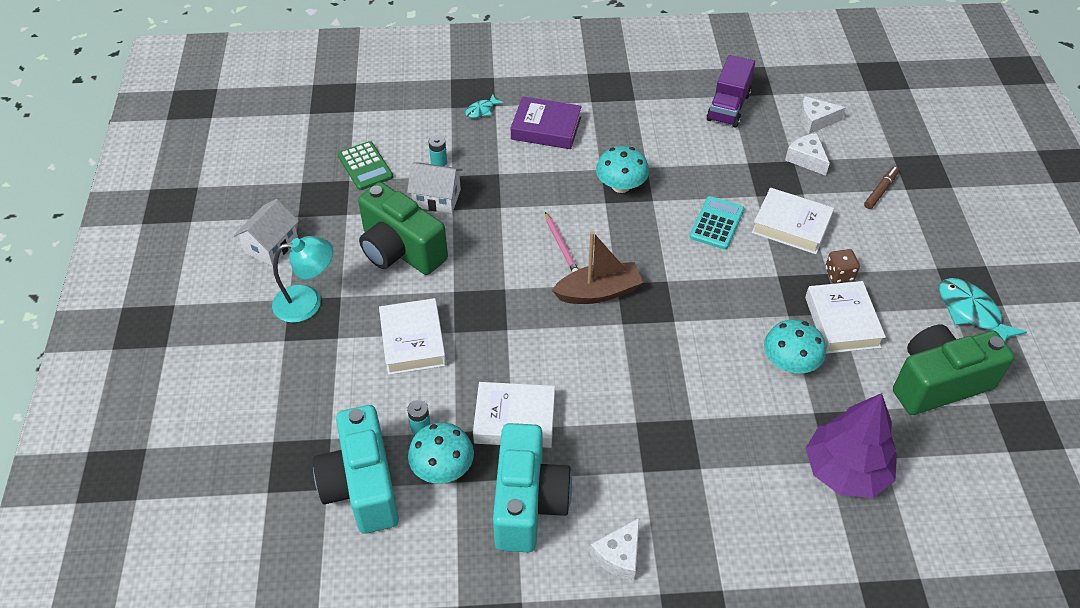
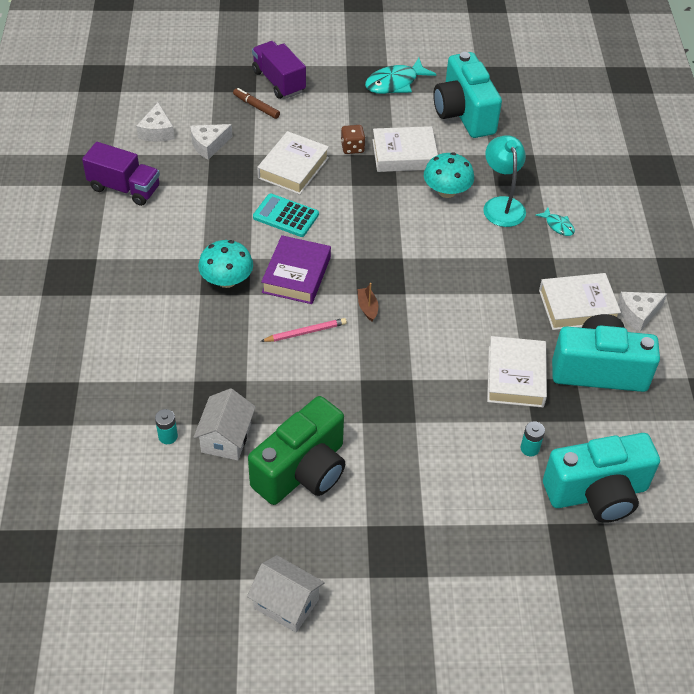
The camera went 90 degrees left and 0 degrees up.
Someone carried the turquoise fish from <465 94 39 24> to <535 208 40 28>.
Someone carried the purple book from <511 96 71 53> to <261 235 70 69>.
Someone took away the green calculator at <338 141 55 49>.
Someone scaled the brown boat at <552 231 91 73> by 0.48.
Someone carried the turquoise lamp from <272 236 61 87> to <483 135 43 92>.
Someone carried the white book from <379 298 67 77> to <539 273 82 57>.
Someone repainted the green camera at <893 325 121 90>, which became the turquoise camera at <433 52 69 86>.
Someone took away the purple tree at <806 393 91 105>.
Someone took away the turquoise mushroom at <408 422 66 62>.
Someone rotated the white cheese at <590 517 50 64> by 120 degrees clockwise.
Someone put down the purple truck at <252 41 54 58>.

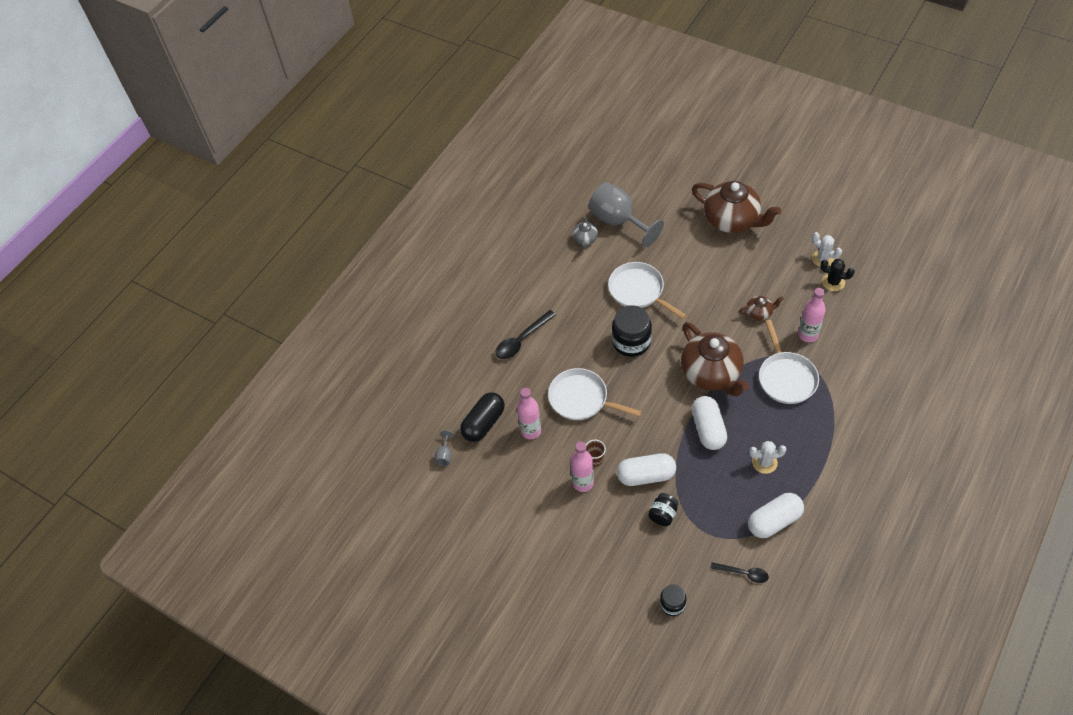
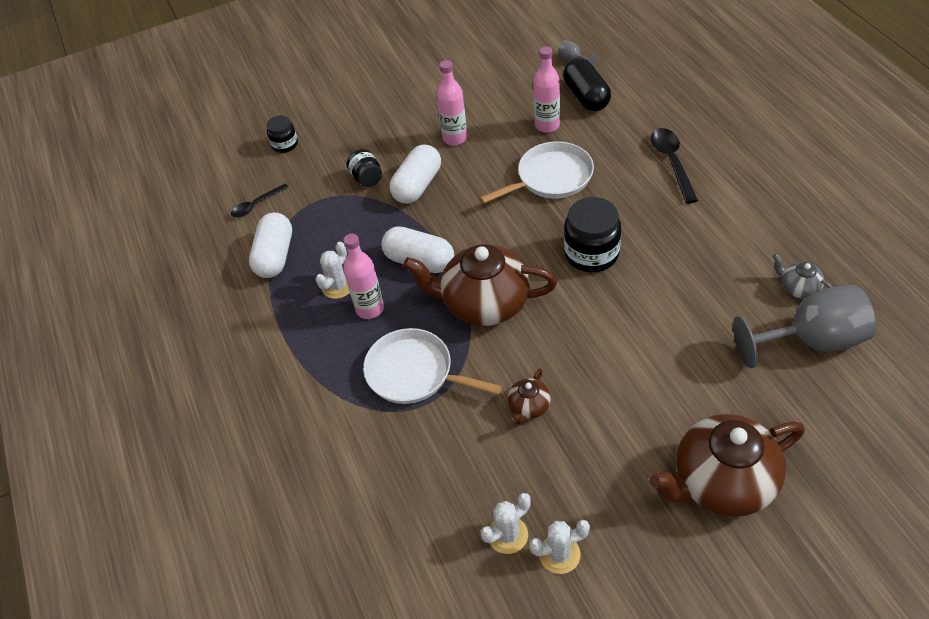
The camera went 125 degrees right and 5 degrees down.
Someone repainted the black cactus at <820 259 35 32>, which became the white cactus at <481 493 50 61>.
Someone took away the white pan at <608 262 79 57>.
Someone carried the pink bottle from <798 288 28 54> to <343 234 41 85>.
Someone took away the brown cup at <586 440 20 26>.

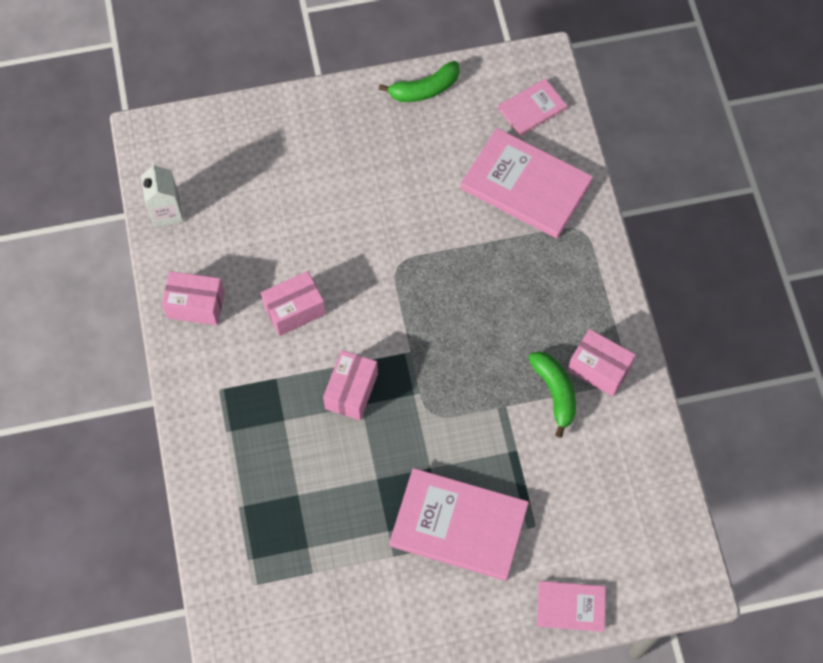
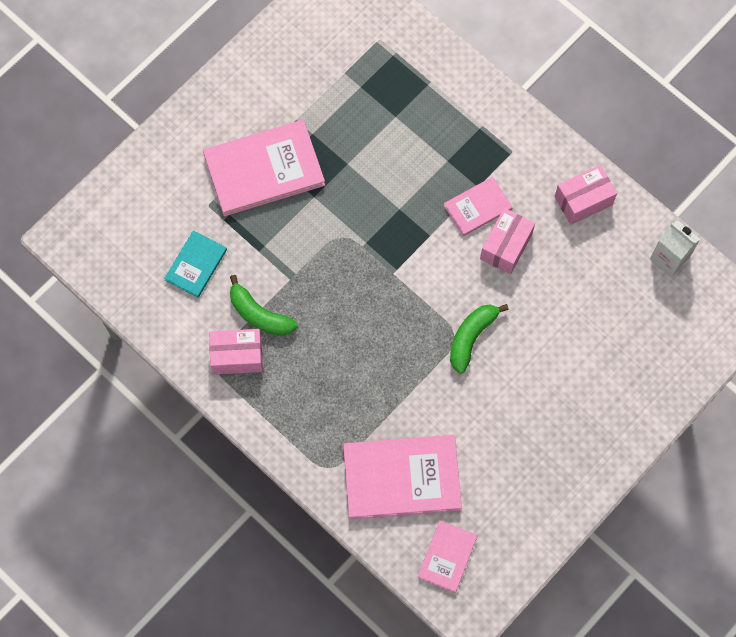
The camera went 145 degrees right and 5 degrees up.
Someone carried the green banana from <379 61 81 41> to <450 304 59 70>.
Someone took away the pink box at <323 350 55 70>.
Someone carried the pink book from <537 581 69 51> to <444 177 69 59>.
Someone put down the turquoise book at <164 231 63 67>.

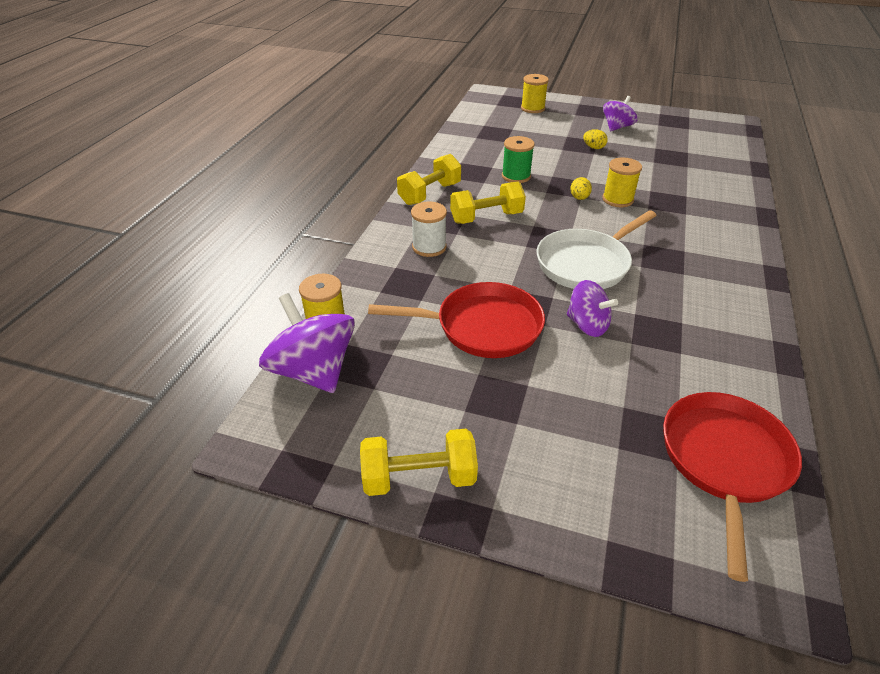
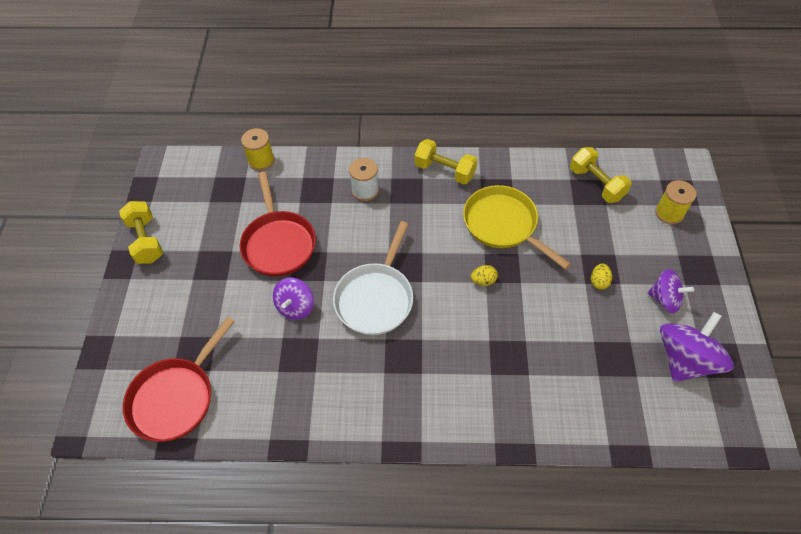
The camera went 75 degrees right and 15 degrees up.
Someone swapped the green spool at <502 136 33 47> for the yellow pan at <463 185 108 85>.
Someone took away the yellow spool at <602 157 40 50>.
Someone carried the yellow dumbbell from <450 182 76 42> to <570 147 62 56>.
Someone rotated the white pan at <537 210 120 79> by 105 degrees counterclockwise.
Someone carried the purple spinning top from <259 293 96 100> to <660 312 74 70>.
Someone rotated the red pan at <663 392 139 190> by 120 degrees clockwise.

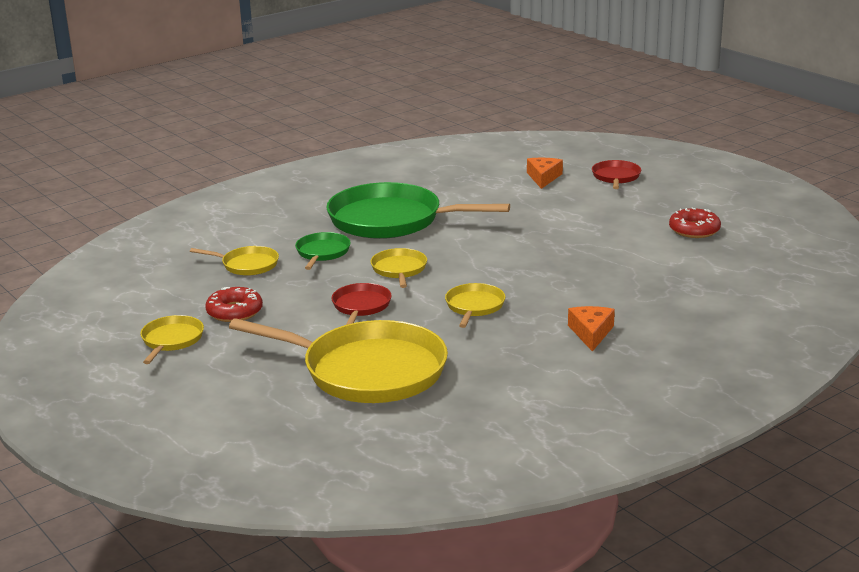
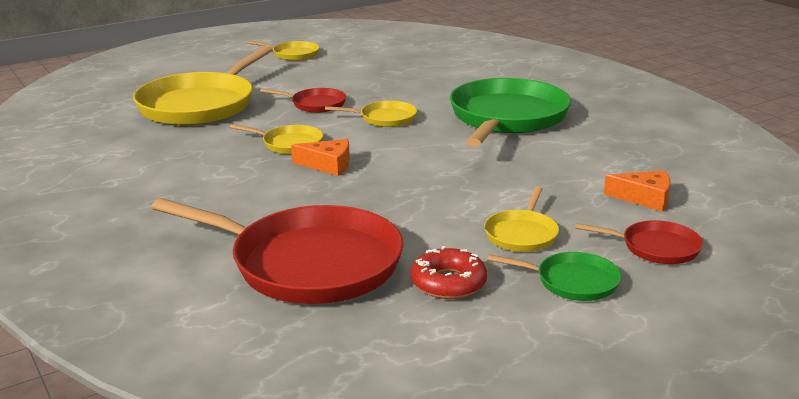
The camera went 95 degrees right and 0 degrees up.
Someone carried the green pan from <295 232 56 38> to <487 252 134 49>.
Someone carried the yellow pan from <190 246 89 30> to <484 186 75 66>.
Someone took away the red donut at <205 287 58 35>.
Someone carried the orange cheese from <568 306 47 46> to <291 139 59 37>.
Someone put down the red pan at <151 198 253 106>.

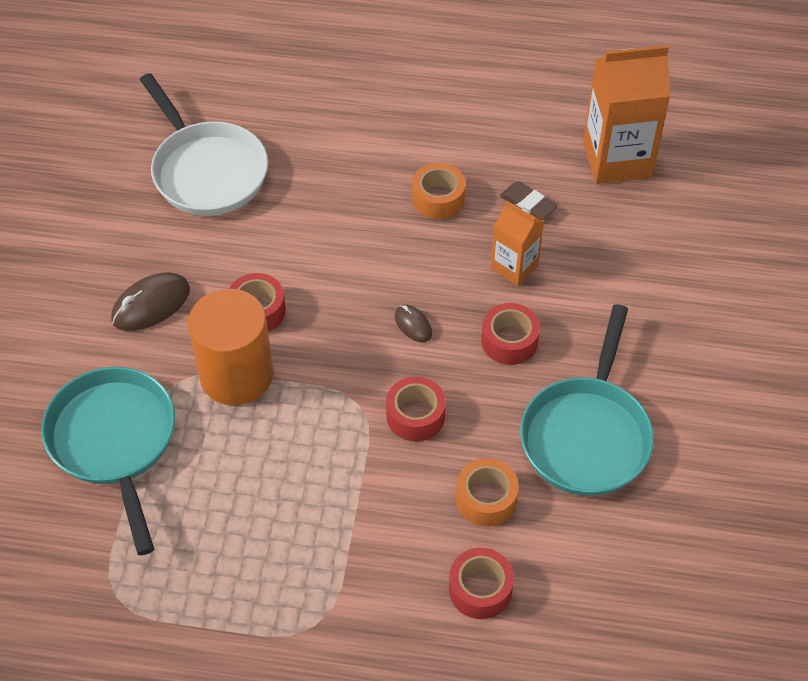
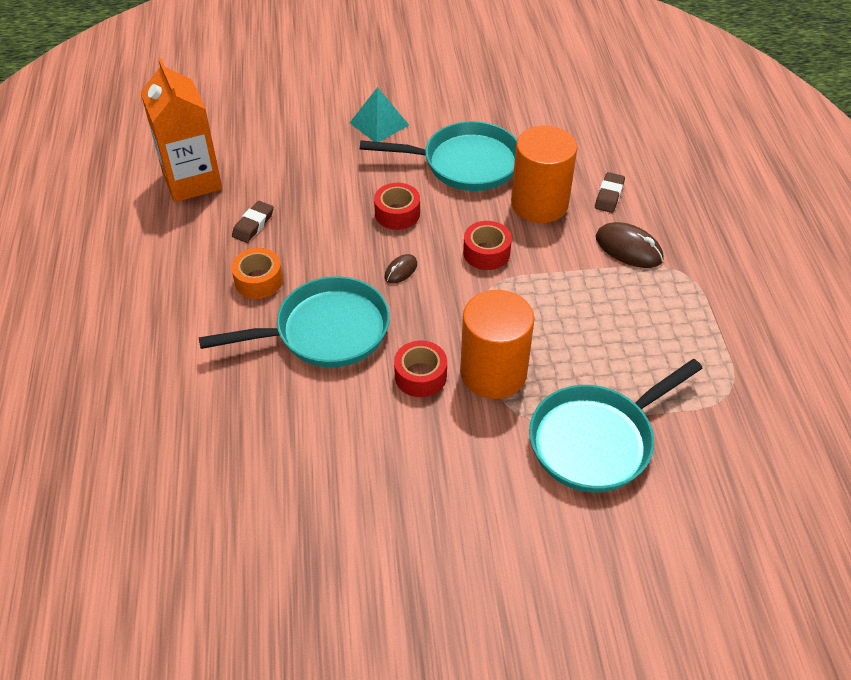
The camera went 105 degrees left and 5 degrees down.
Someone took away the white pan at <140 73 128 143>.
Someone took away the orange carton at <491 200 53 86>.
Someone carried the brown mouse from <111 272 79 59> to <596 222 68 46>.
Someone swapped the orange tape at <456 458 63 69> for the orange cylinder at <511 126 66 97>.
Someone swapped the red tape at <449 548 65 71> for the brown eraser at <595 172 30 41>.
Someone put down the turquoise pyramid at <350 87 59 55>.
Someone put down the turquoise pan at <199 276 191 91>.

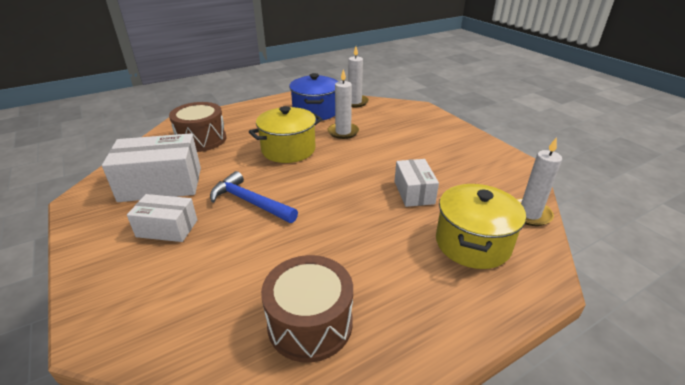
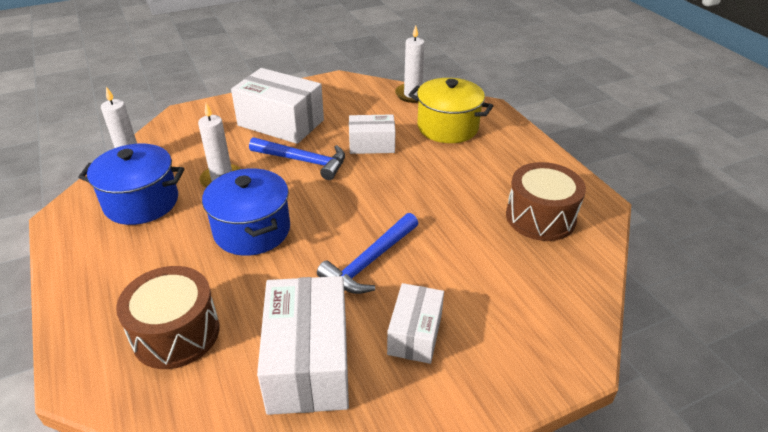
The camera went 85 degrees left and 5 degrees up.
Someone repainted the yellow pot at <249 106 73 57>, which became the blue pot at <202 169 88 87>.
Someone put down the white box at <231 68 93 76>.
Someone put down the blue hammer at <249 137 96 43>.

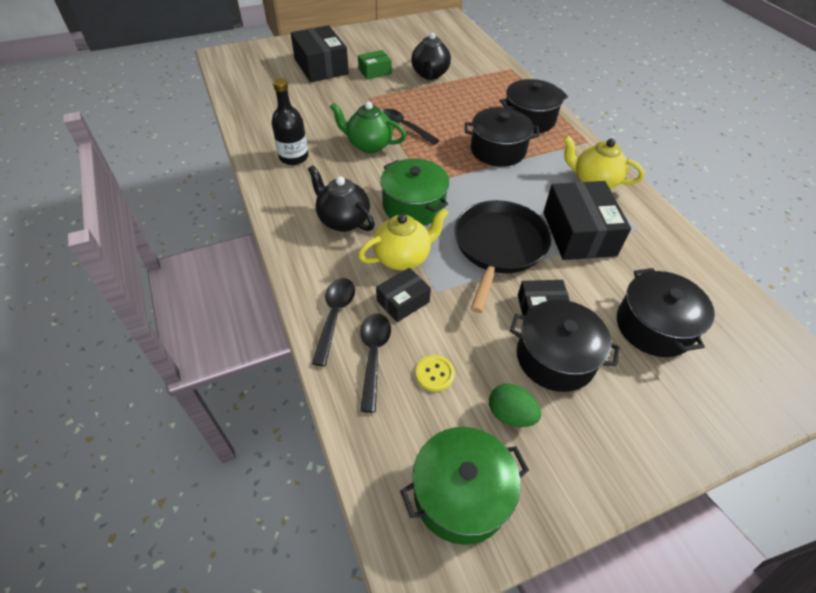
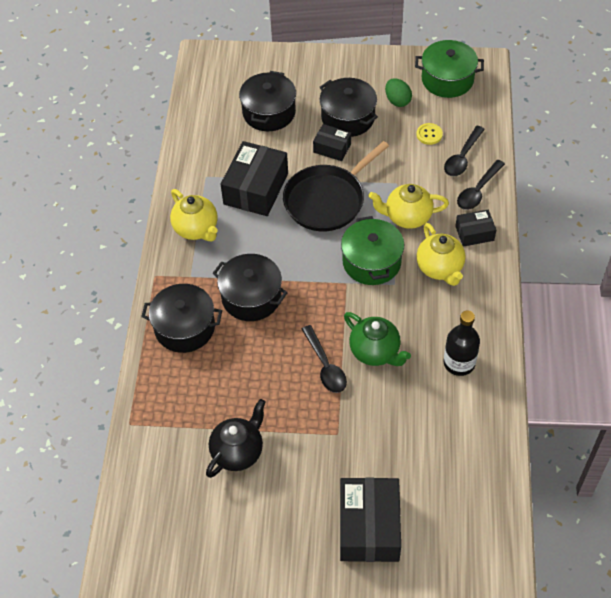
The camera went 150 degrees left and 5 degrees up.
Someone took away the green box at <358 50 34 30>.
Someone repainted the black teapot at <308 165 67 67>, which became the yellow teapot at <416 223 49 63>.
Someone carried the black box from <376 268 55 54> to <455 210 41 37>.

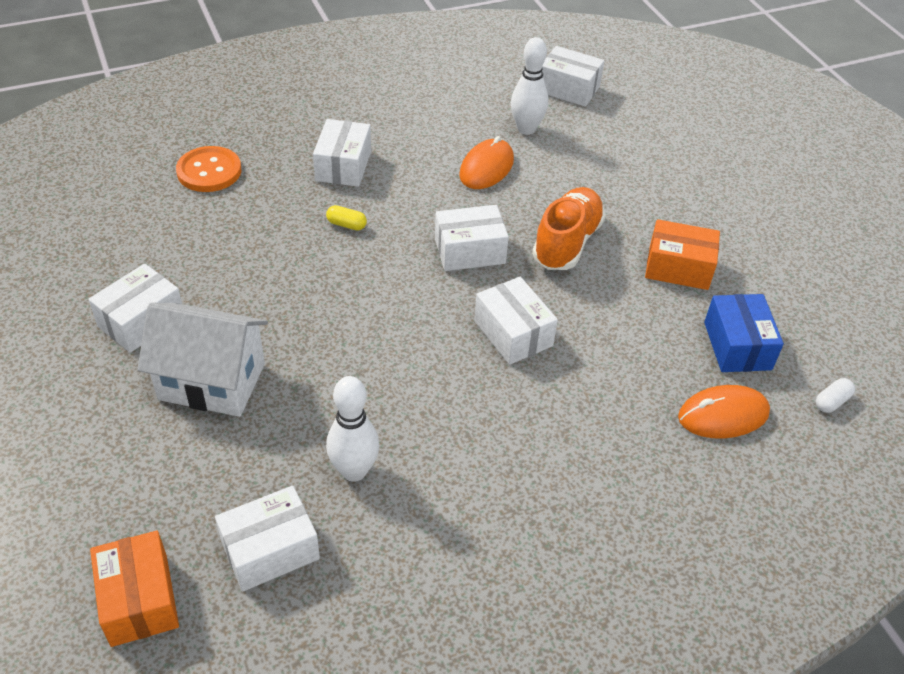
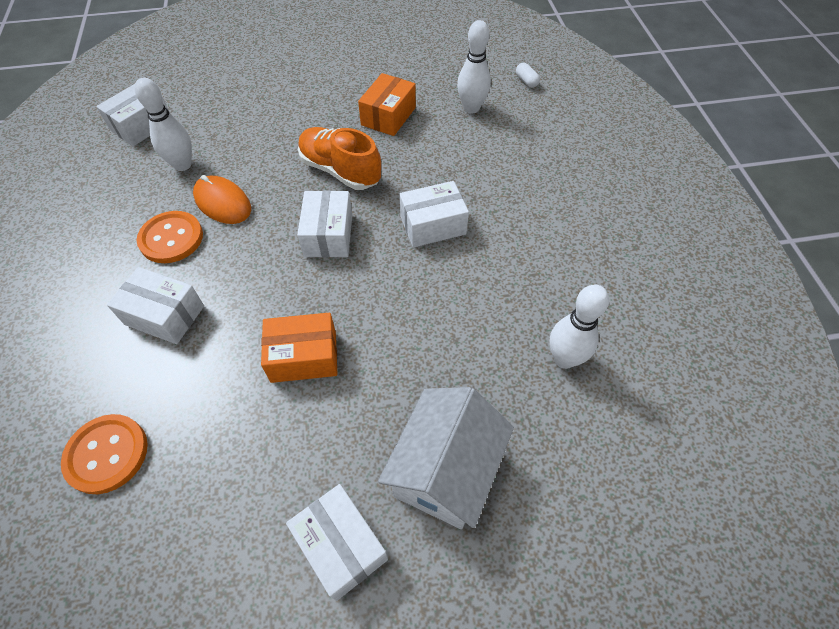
The camera went 75 degrees left and 10 degrees up.
Someone took away the yellow capsule at <326 205 41 26>.
Someone swapped the blue box at <704 294 80 78> for the white bowling pin at <457 20 34 93>.
Someone took away the orange mouse at <678 385 92 54>.
Someone took away the white box at <215 486 105 105>.
Someone carried the orange box from <90 531 89 116> to <261 313 77 70>.
Someone put down the orange button at <137 211 66 52>.

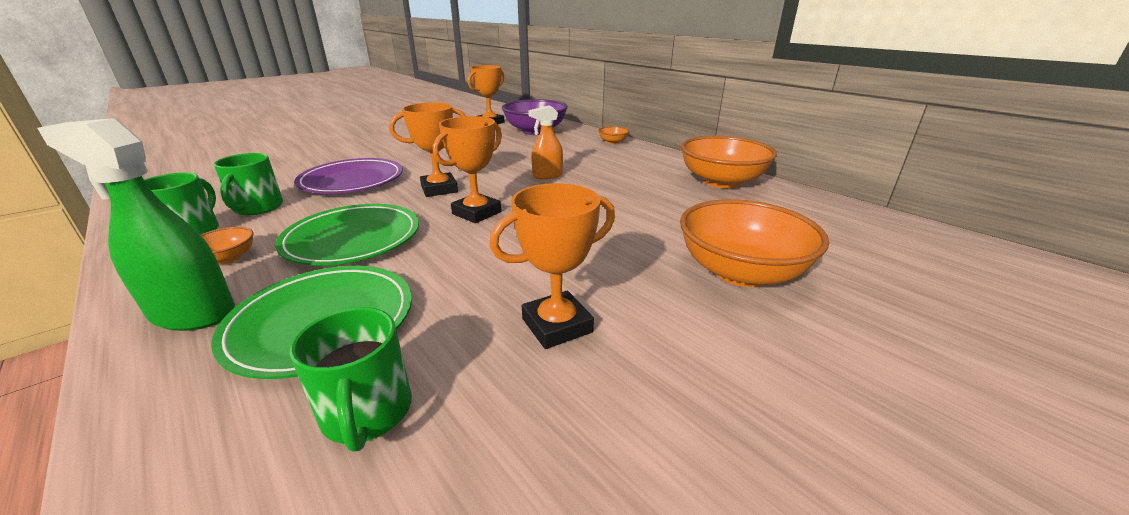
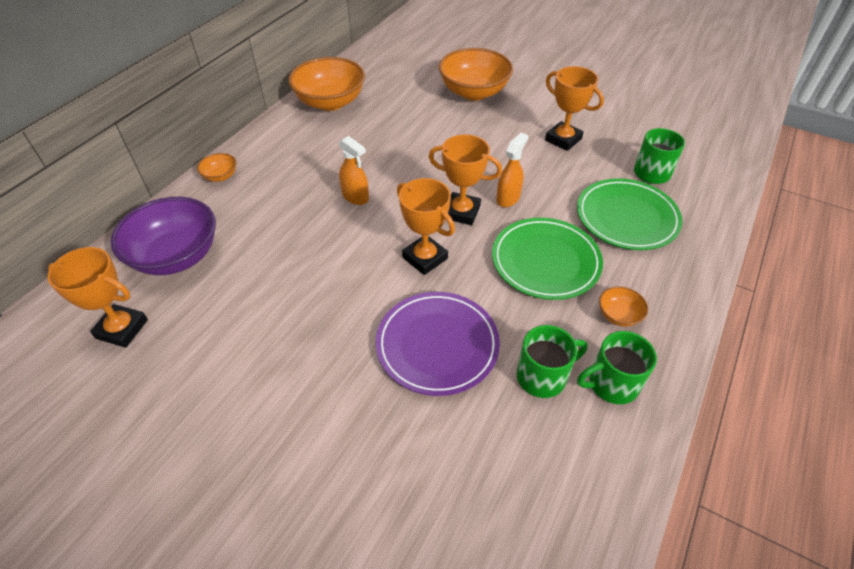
The camera went 110 degrees left and 20 degrees up.
Someone took away the green spray bottle at <37 118 198 213>.
Someone put down the orange spray bottle at <496 133 32 74>.

